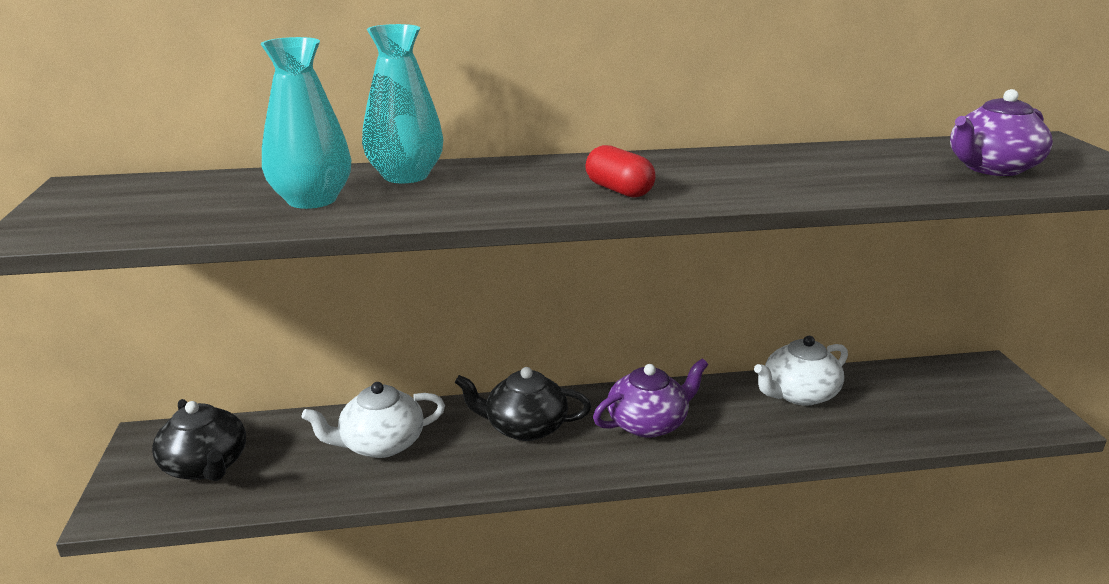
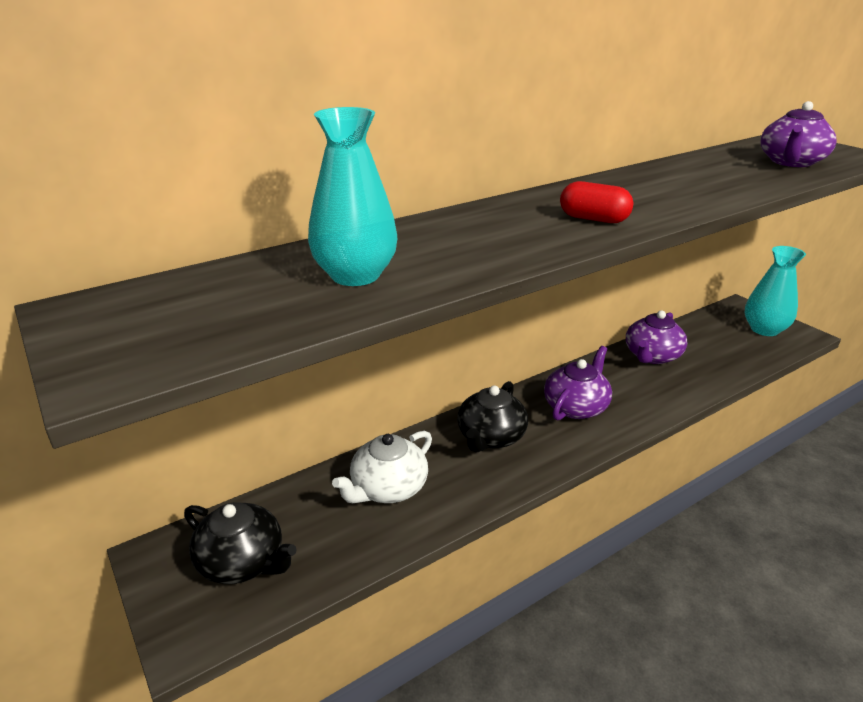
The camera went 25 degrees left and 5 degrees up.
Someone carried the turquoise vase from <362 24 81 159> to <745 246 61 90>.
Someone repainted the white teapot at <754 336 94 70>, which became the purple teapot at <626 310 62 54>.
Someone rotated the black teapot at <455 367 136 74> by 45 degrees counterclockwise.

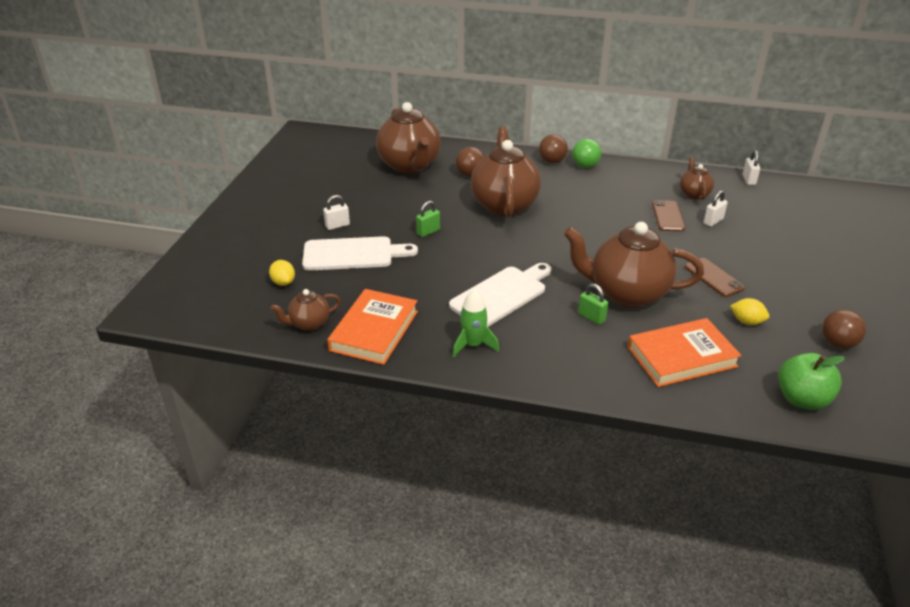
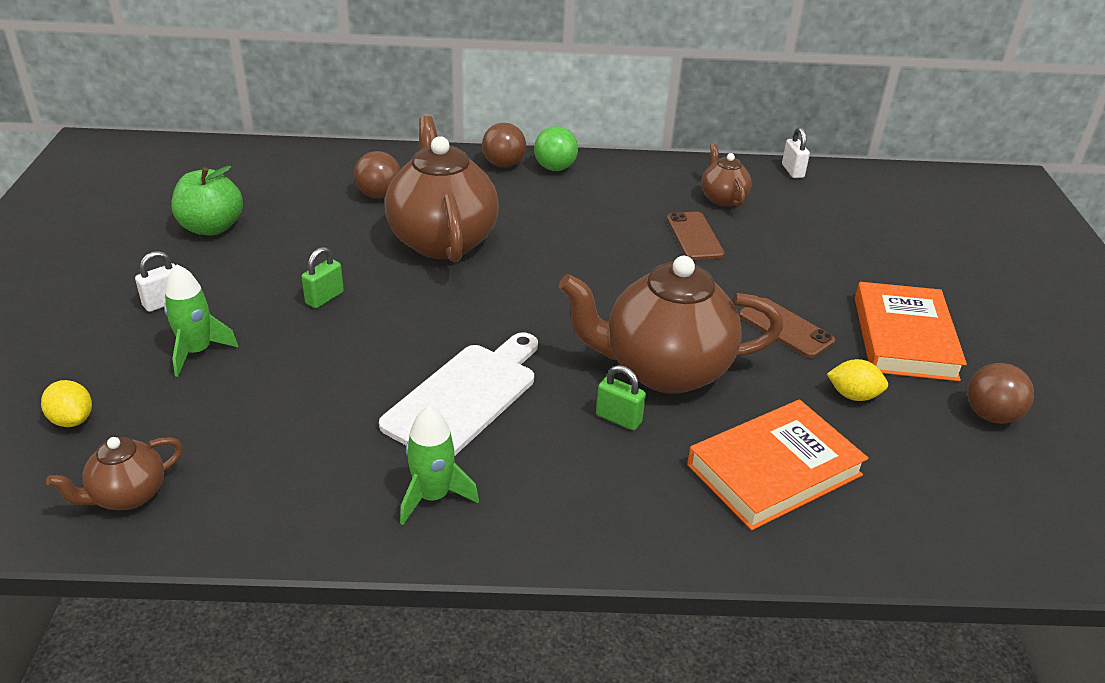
The camera went 15 degrees left and 0 degrees up.
Someone took away the brown teapot at <376 102 65 72>.
Someone took away the white padlock at <704 191 24 36>.
Someone swapped the white cutting board at <302 236 116 35> for the green rocket at <164 264 74 113>.
Someone carried the orange book from <327 289 91 76> to <855 282 112 99>.
Someone carried the green apple from <778 353 67 57> to <171 166 72 70>.

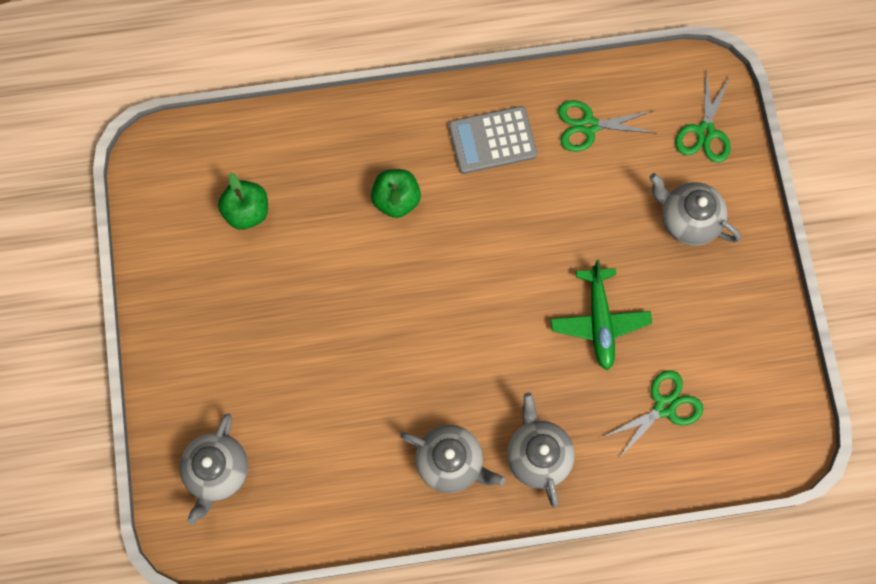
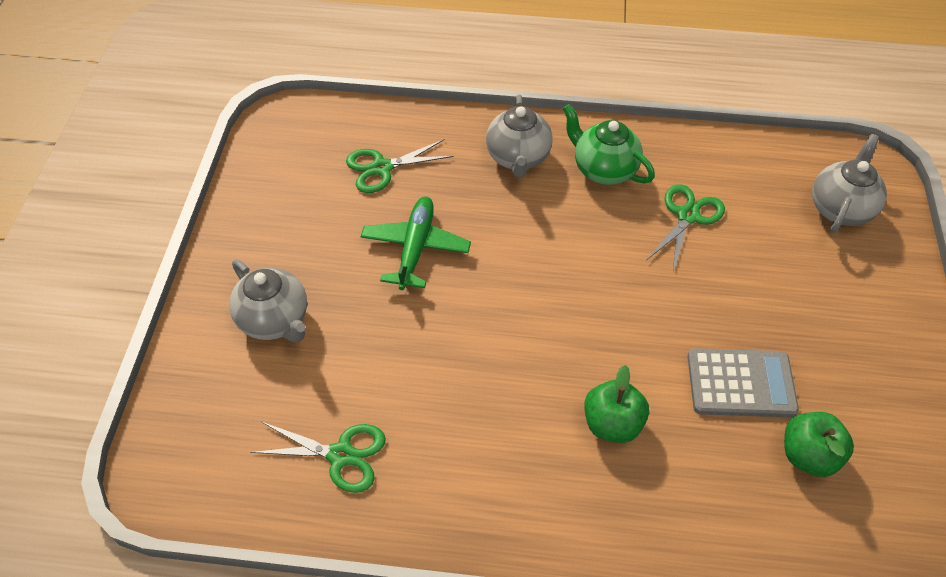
The camera went 165 degrees left and 20 degrees down.
Someone carried the green scissors from <675 69 56 94> to <647 184 78 87>.
Someone carried the grey calculator from <449 106 88 68> to <687 348 112 69>.
Someone repainted the grey teapot at <400 425 105 68>, which became the green teapot at <563 104 92 81>.

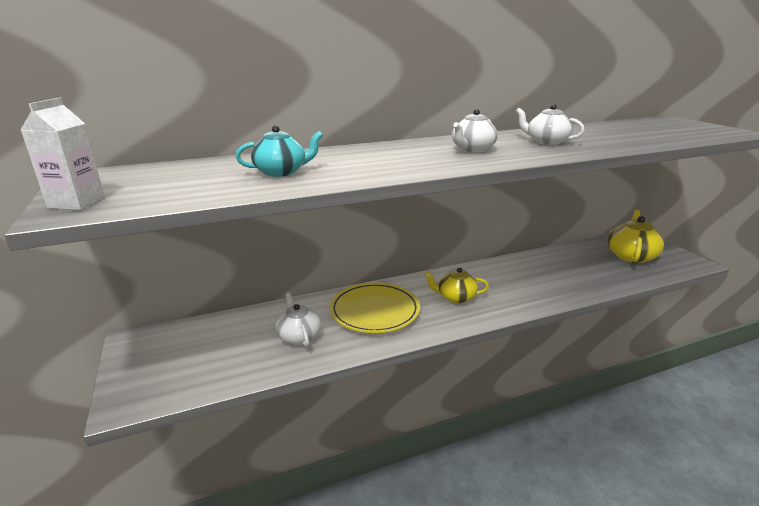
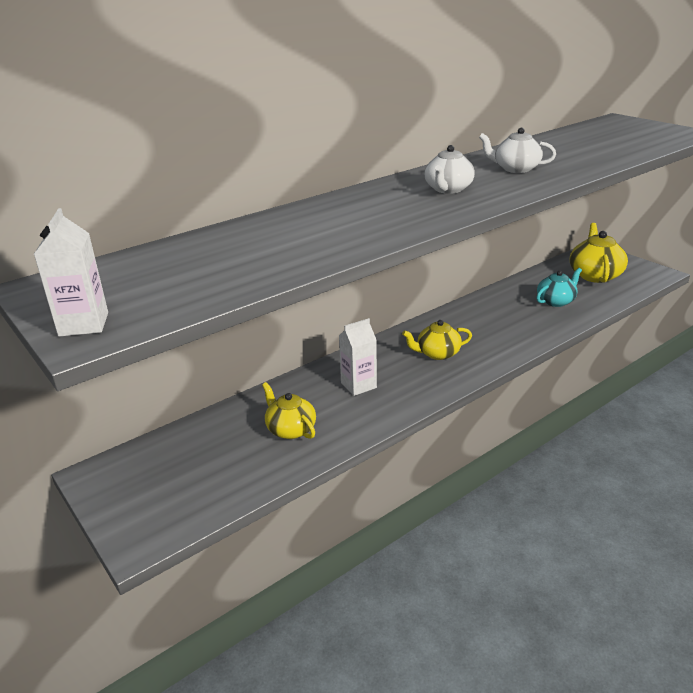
The camera went 15 degrees left and 5 degrees up.
Someone carried the turquoise teapot from <235 125 88 52> to <536 268 46 39>.
Someone swapped the yellow plate at <330 282 90 51> for the white carton at <339 318 38 78>.
Someone repainted the white teapot at <276 293 45 54>, which became the yellow teapot at <262 382 54 57>.

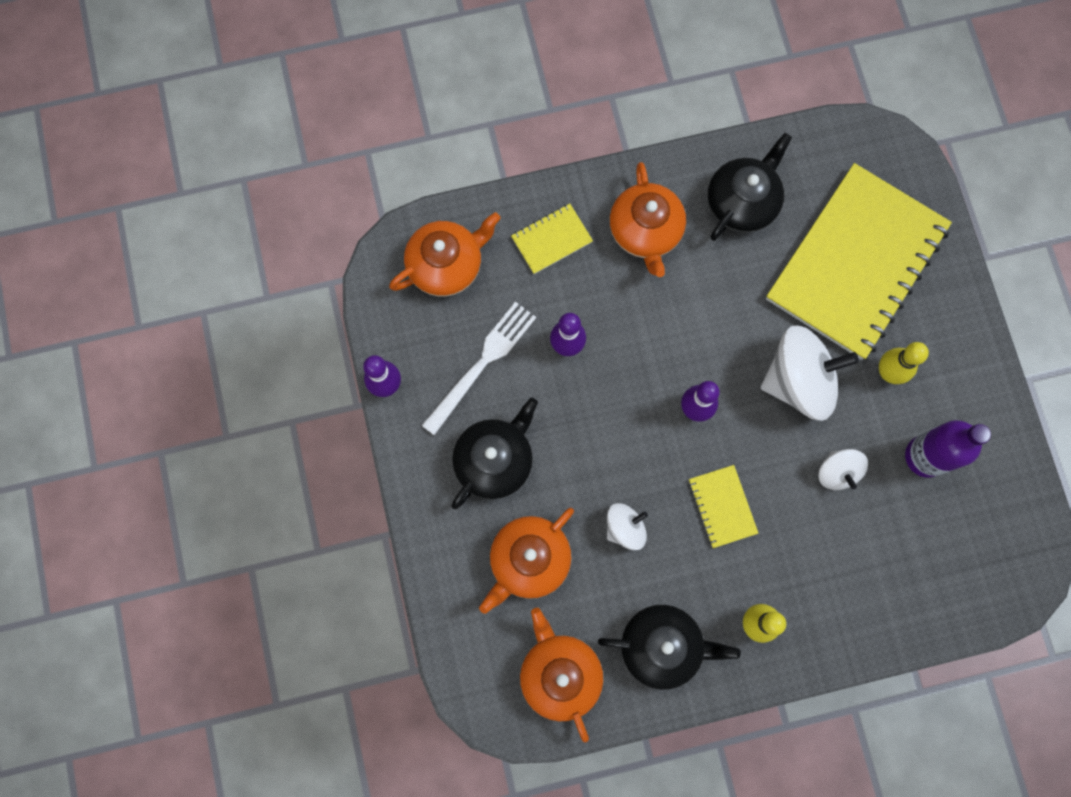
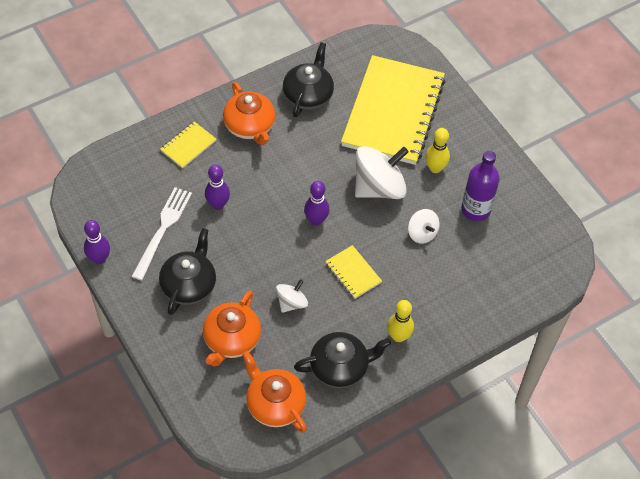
The camera went 20 degrees left and 20 degrees down.
Someone took away the orange teapot at <389 212 112 84>.

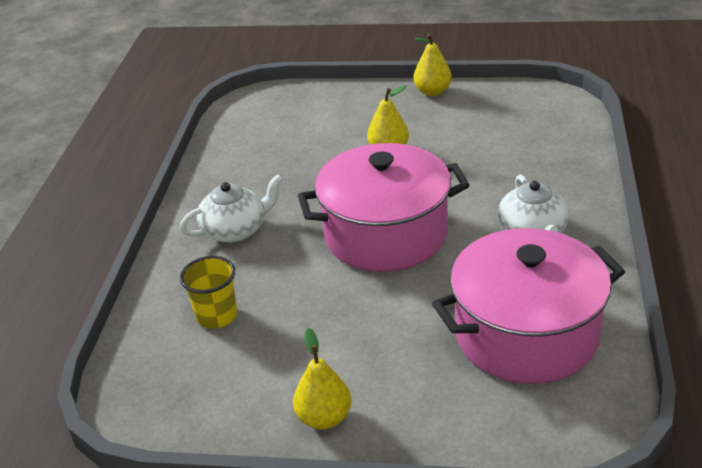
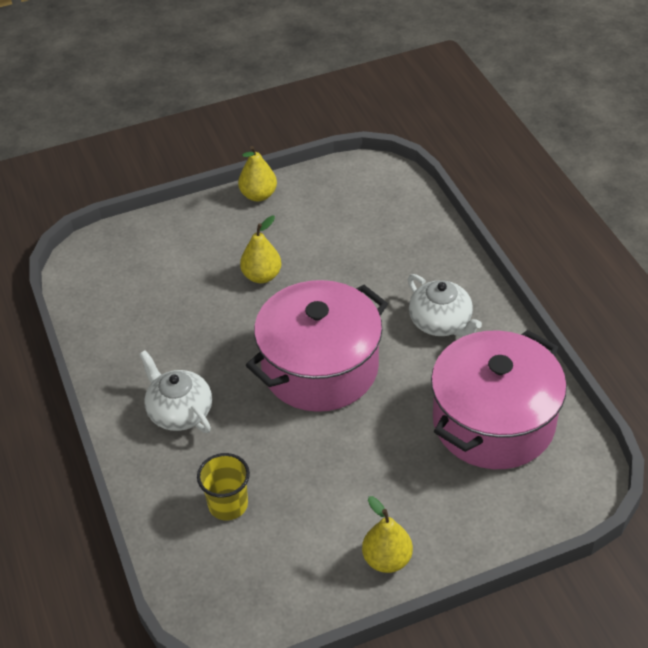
The camera went 30 degrees left and 10 degrees up.
Someone rotated the white teapot at <180 174 103 69> by 75 degrees counterclockwise.

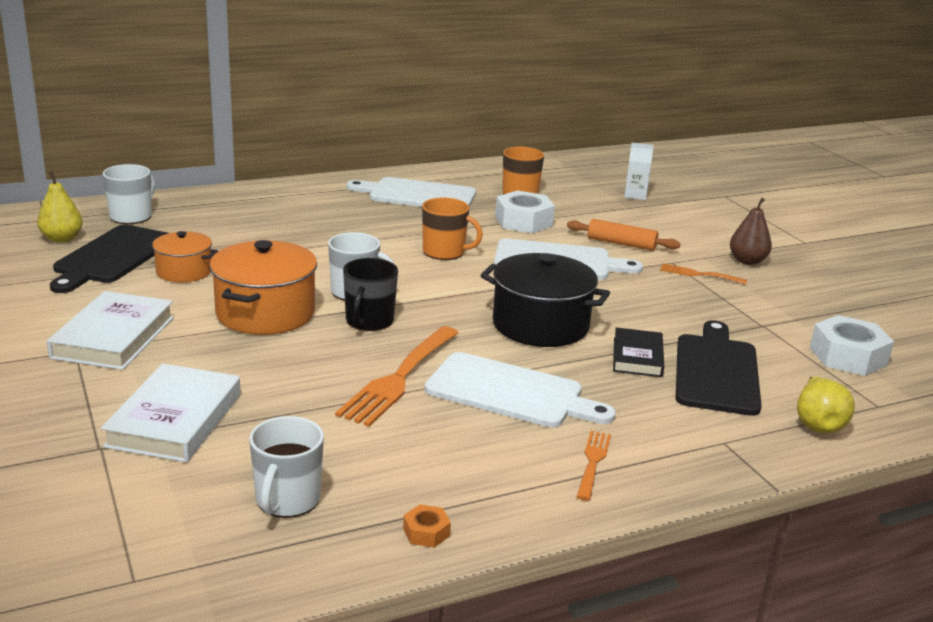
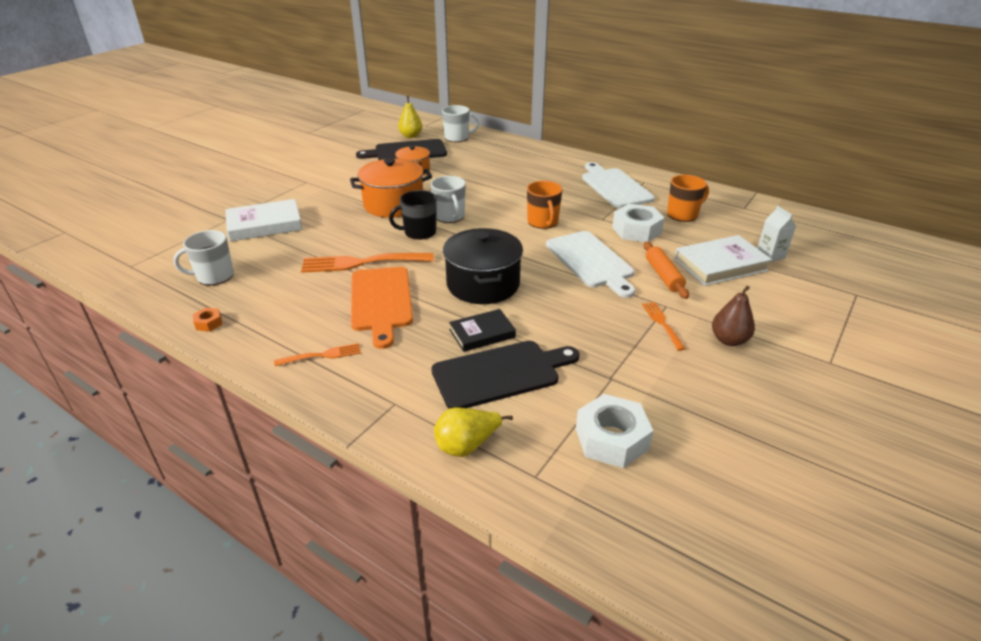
The camera went 60 degrees right and 10 degrees up.
Someone carried the white book from <47 291 127 79> to <674 235 98 51>.
Someone repainted the white cutting board at <424 352 192 75>, which became the orange cutting board at <351 267 62 82>.

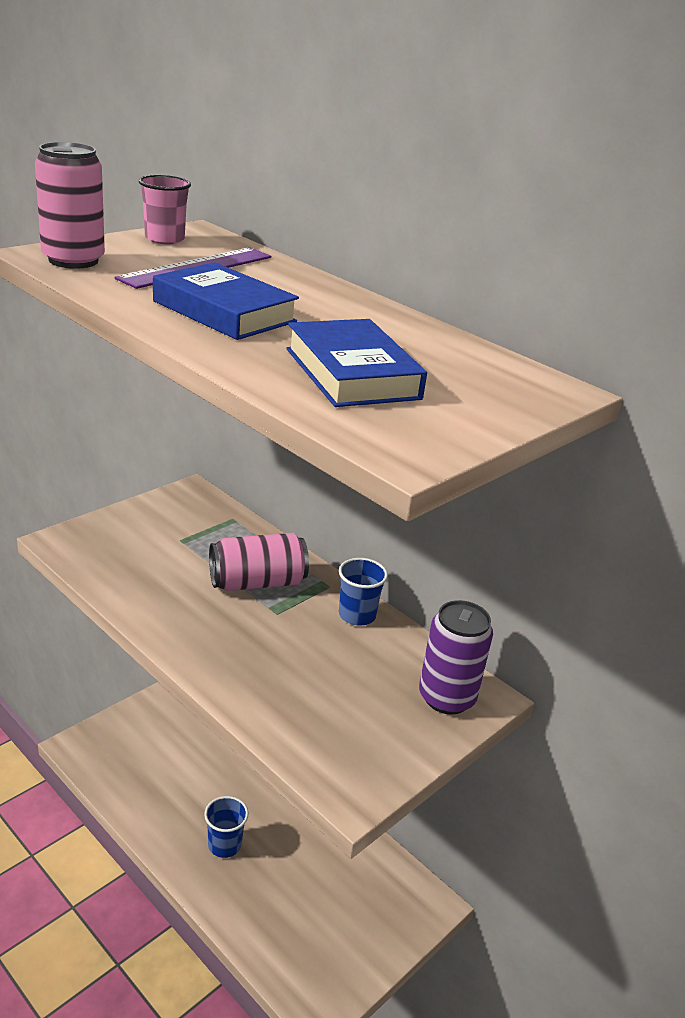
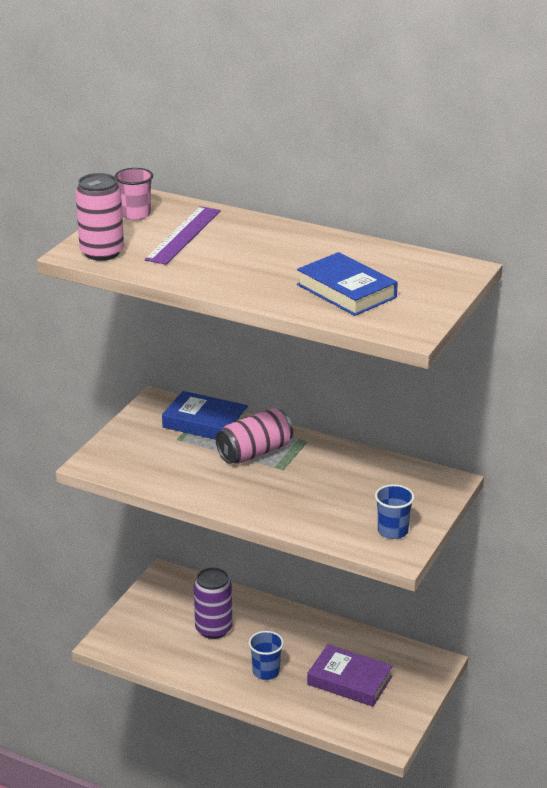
The camera went 15 degrees left and 0 degrees up.
Someone carried the blue book from <153 262 146 78> to <162 391 86 49>.
Someone carried the blue cup from <339 558 49 68> to <375 484 40 55>.
Someone carried the purple can from <419 600 74 115> to <194 568 38 71>.
Someone put down the purple book at <307 644 86 63>.

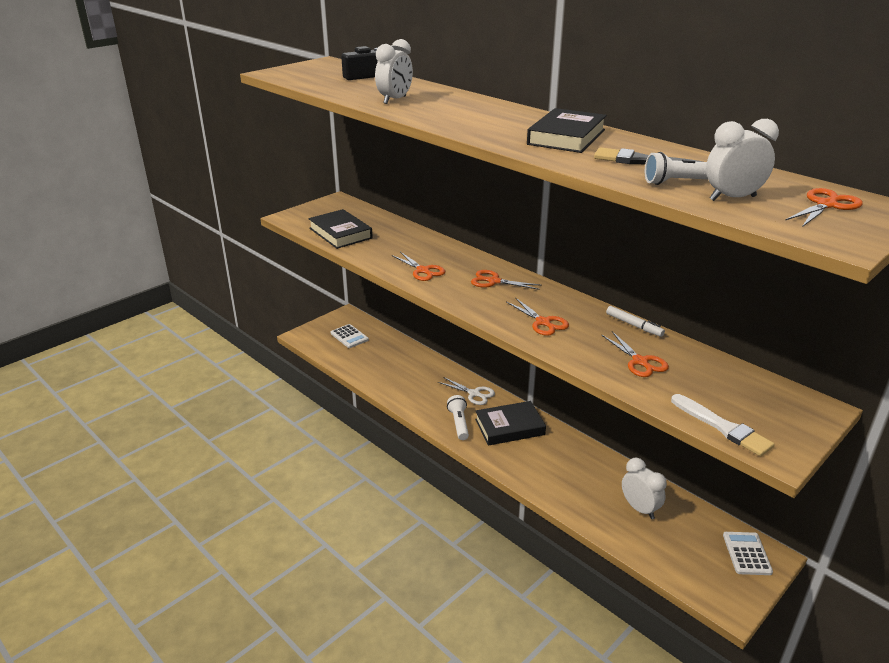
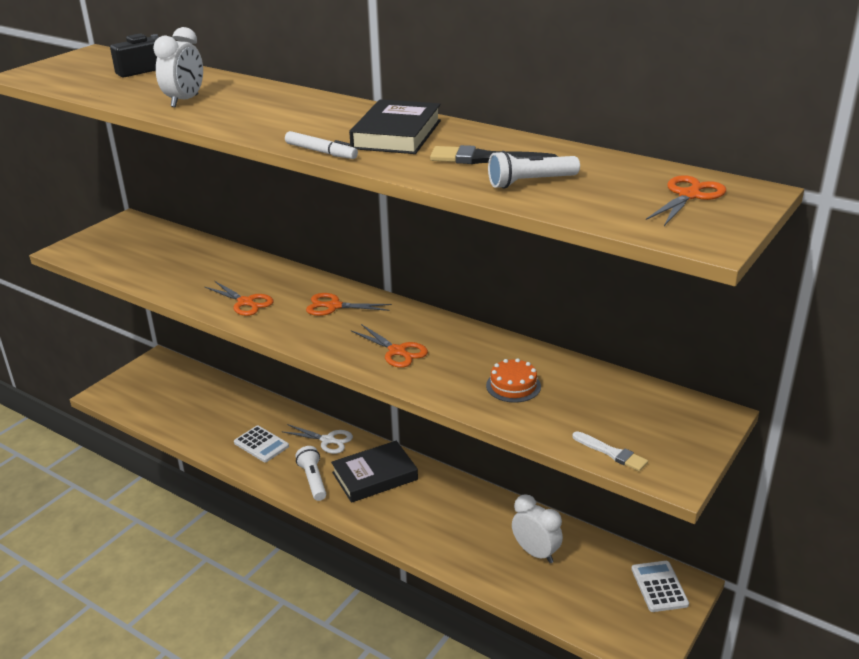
The camera went 10 degrees left and 0 degrees up.
Someone took away the white clock at <706 119 73 82>.
Someone took away the black book at <308 209 65 40>.
Someone carried the white marker from <606 306 59 31> to <285 131 73 28>.
Someone carried the white calculator from <331 324 38 24> to <234 426 55 36>.
Someone swapped the orange scissors at <602 331 67 46> for the orange cake at <486 358 55 45>.
Someone scaled the white brush at <671 394 103 62> by 0.65.

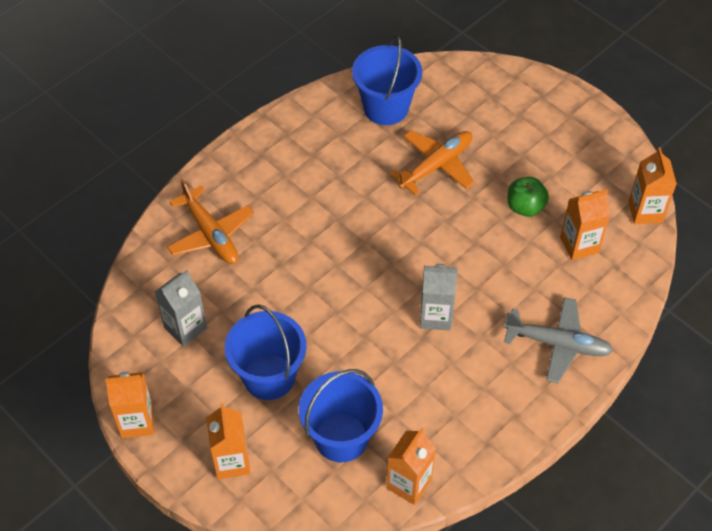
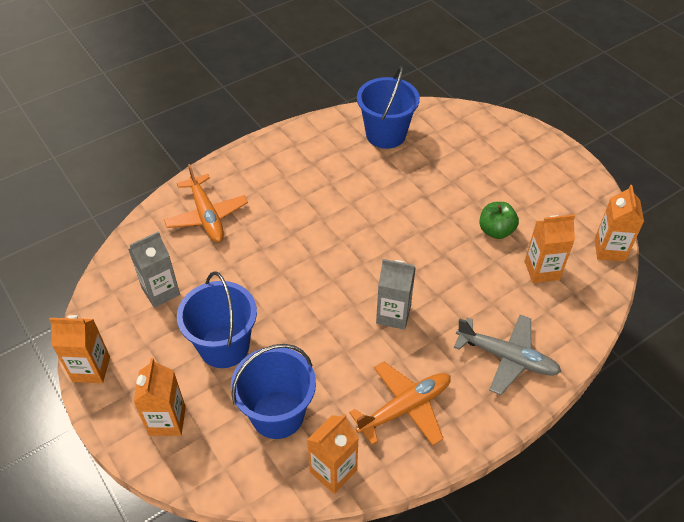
The camera went 10 degrees right and 5 degrees down.
Someone carried the orange plane from <390 130 84 65> to <349 362 102 83>.

